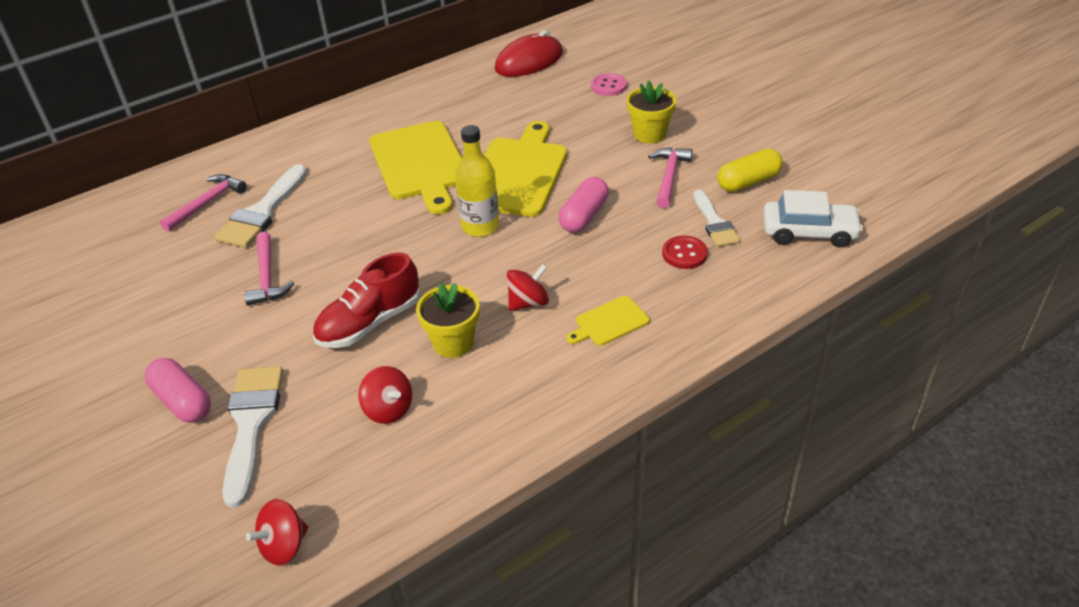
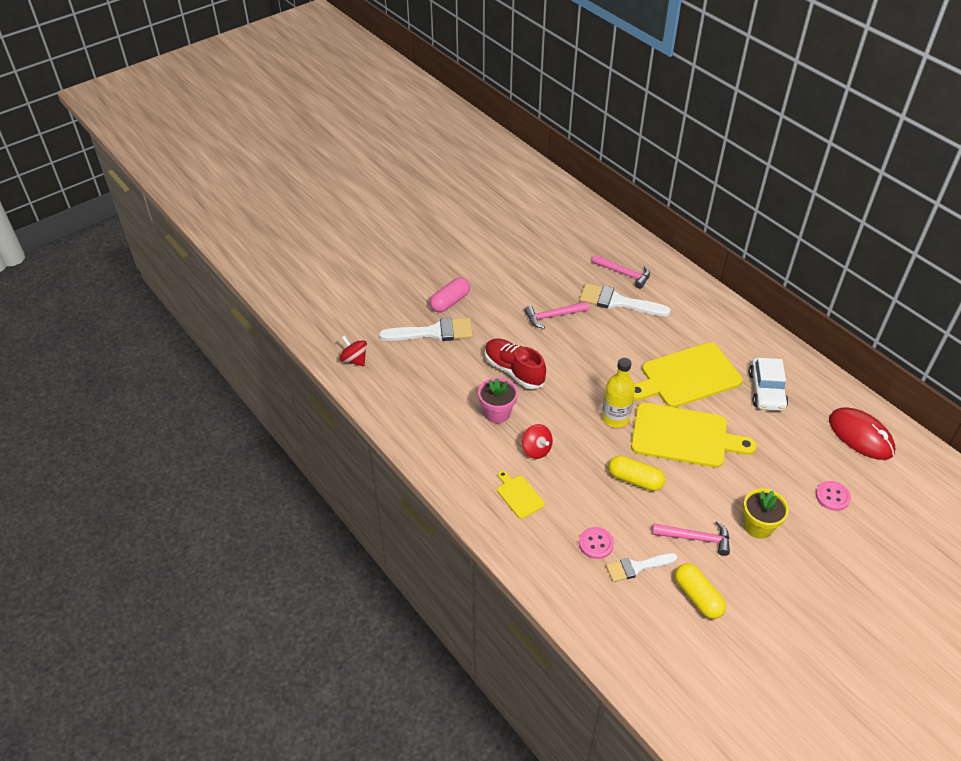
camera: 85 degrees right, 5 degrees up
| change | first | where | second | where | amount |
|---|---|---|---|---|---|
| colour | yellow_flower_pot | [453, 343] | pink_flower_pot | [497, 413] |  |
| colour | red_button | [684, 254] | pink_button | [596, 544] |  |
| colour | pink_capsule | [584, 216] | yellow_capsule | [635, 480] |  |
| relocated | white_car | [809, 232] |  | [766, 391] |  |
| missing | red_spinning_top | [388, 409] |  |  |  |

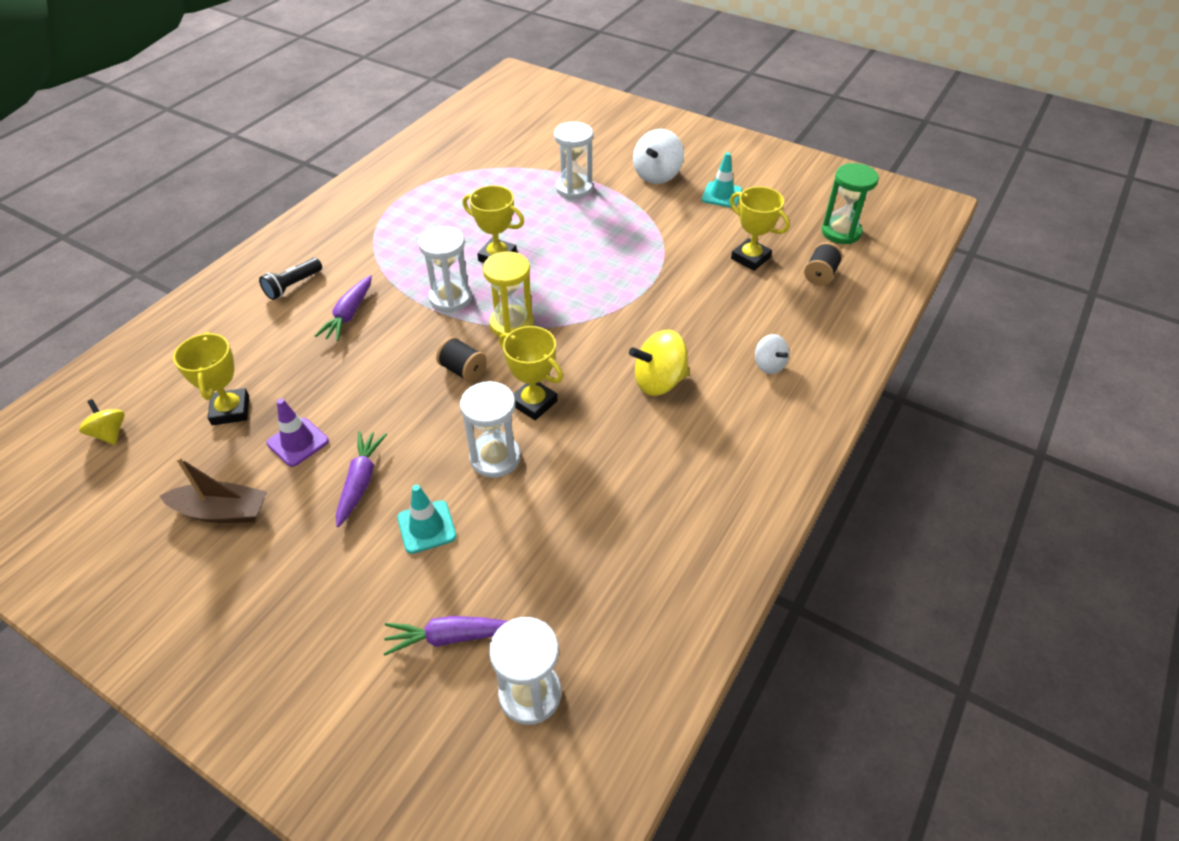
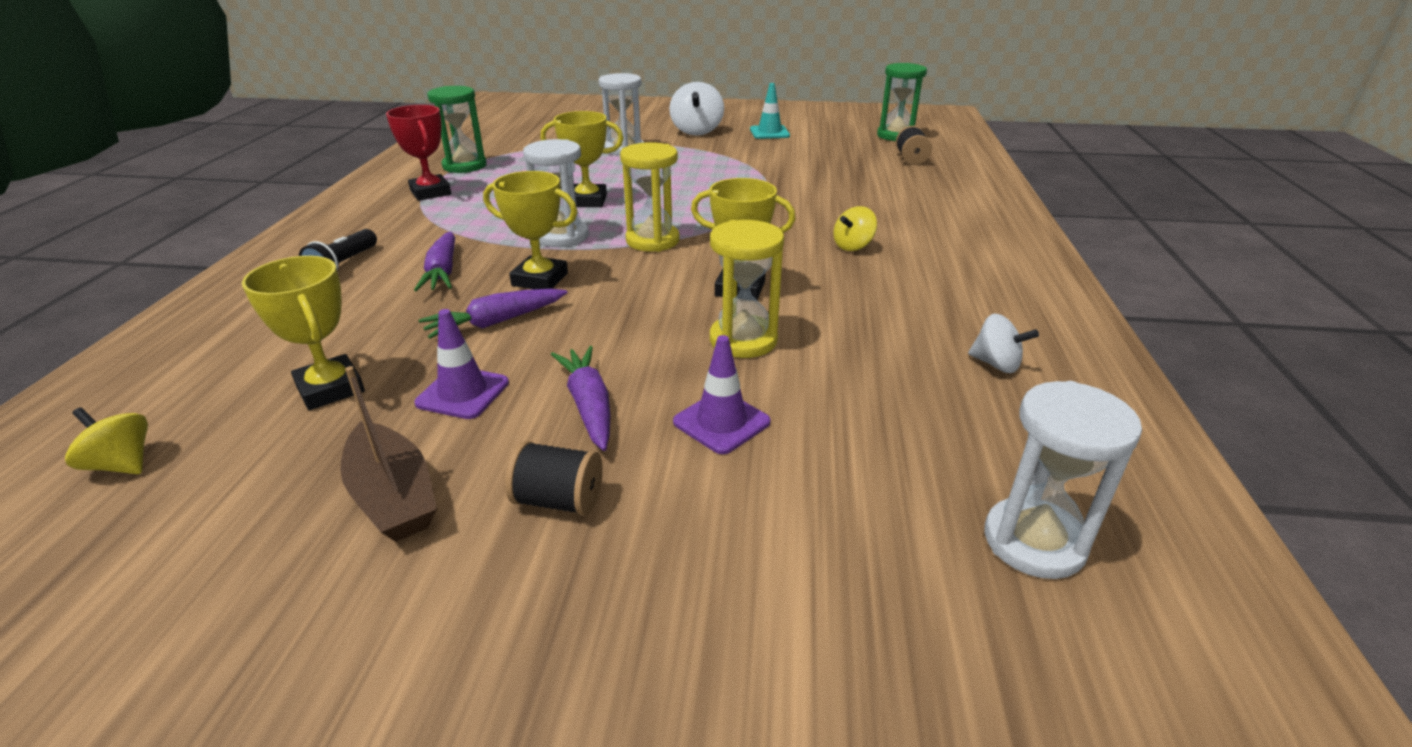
camera: 25 degrees left, 15 degrees down
| change | first | where | second | where | amount |
|---|---|---|---|---|---|
| spun | brown_boat | [222, 511] |  | [393, 496] | 75 degrees clockwise |
| appeared |  |  | red_trophy | [430, 192] |  |
| relocated | purple_carrot | [450, 637] |  | [496, 322] |  |
| appeared |  |  | green_hourglass | [464, 166] |  |
| relocated | yellow_trophy | [750, 258] |  | [540, 279] |  |
| relocated | black_spool | [463, 370] |  | [558, 501] |  |
| colour | turquoise_traffic_cone | [426, 527] | purple_traffic_cone | [721, 422] |  |
| colour | white_hourglass | [495, 458] | yellow_hourglass | [743, 340] |  |
| size | yellow_spinning_top | [659, 382] |  | [853, 246] | x0.60 |
| relocated | white_spinning_top | [769, 365] |  | [996, 364] |  |

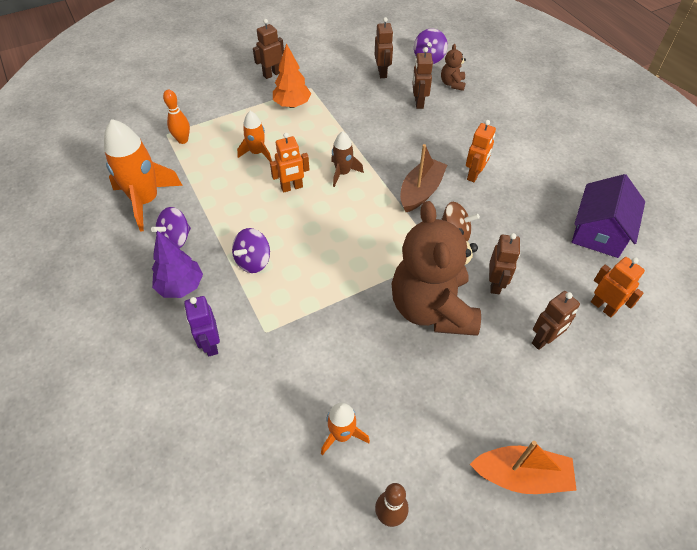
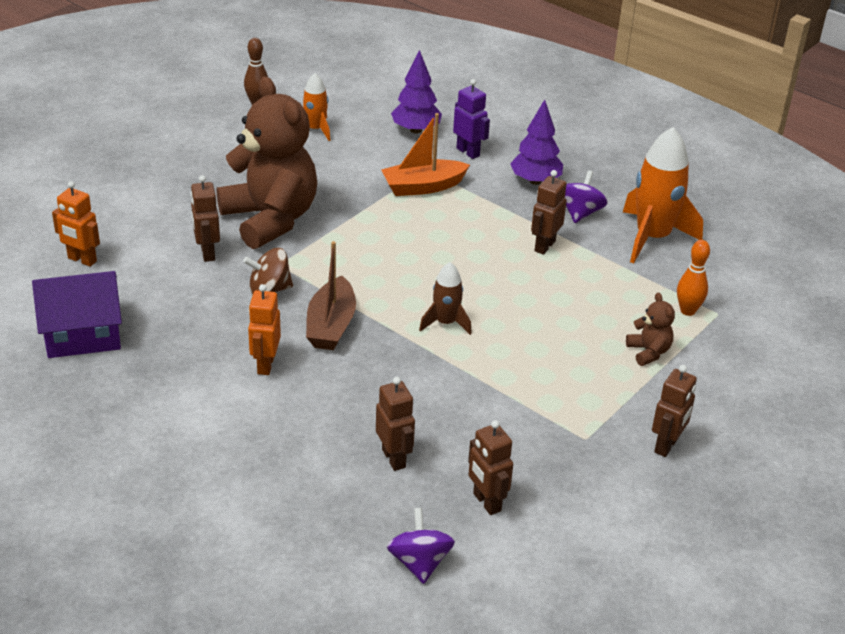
camera: 155 degrees right, 15 degrees down
| change | first | where | second | where | amount |
|---|---|---|---|---|---|
| spun | purple_house | [599, 232] |  | [83, 334] | 75 degrees clockwise |
| relocated | orange_boat | [521, 475] |  | [423, 187] |  |
| appeared |  |  | purple_tree | [416, 130] |  |
| relocated | brown_robot | [543, 340] |  | [544, 246] |  |
| relocated | brown_teddy_bear | [452, 84] |  | [648, 352] |  |
| missing | purple_spinning_top | [253, 261] |  |  |  |
| missing | orange_rocket | [257, 153] |  |  |  |
| missing | orange_robot | [292, 187] |  |  |  |
| missing | orange_tree | [292, 105] |  |  |  |

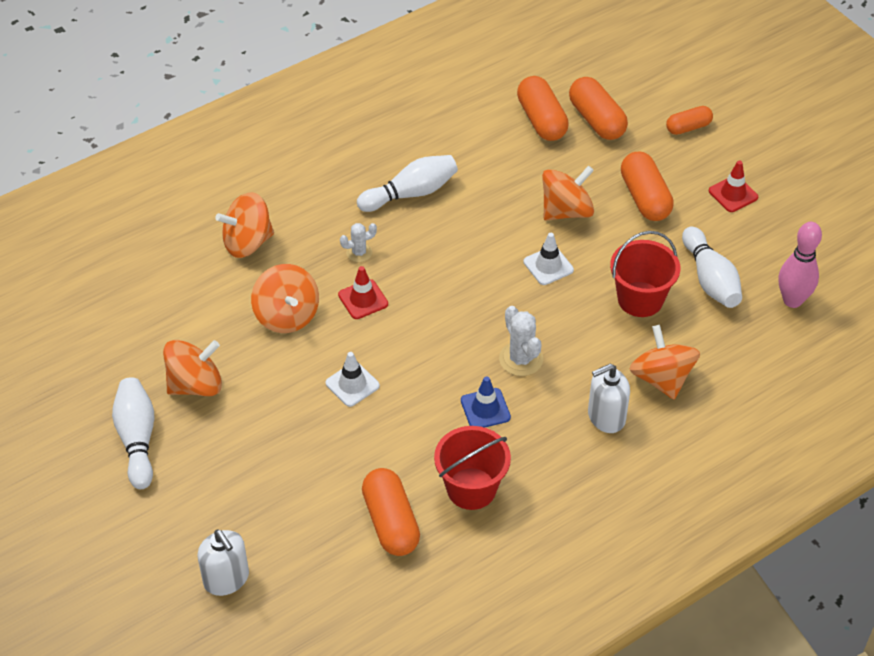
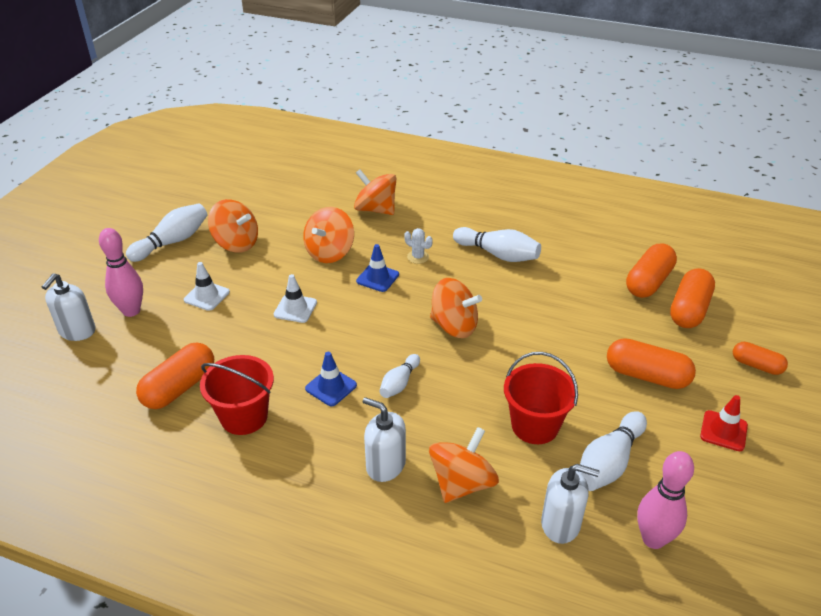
camera: 55 degrees right, 10 degrees down
| change | first | where | second | where | amount |
|---|---|---|---|---|---|
| appeared |  |  | pink_bowling_pin | [131, 311] |  |
| relocated | white_traffic_cone | [548, 266] |  | [206, 296] |  |
| colour | red_traffic_cone | [363, 299] | blue_traffic_cone | [377, 278] |  |
| exchanged | white_cactus | [521, 359] | white_bowling_pin | [399, 383] |  |
| relocated | orange_spinning_top | [566, 211] |  | [454, 326] |  |
| appeared |  |  | white_soap_dispenser | [561, 524] |  |
| spun | orange_capsule | [645, 198] |  | [646, 376] | 75 degrees clockwise |

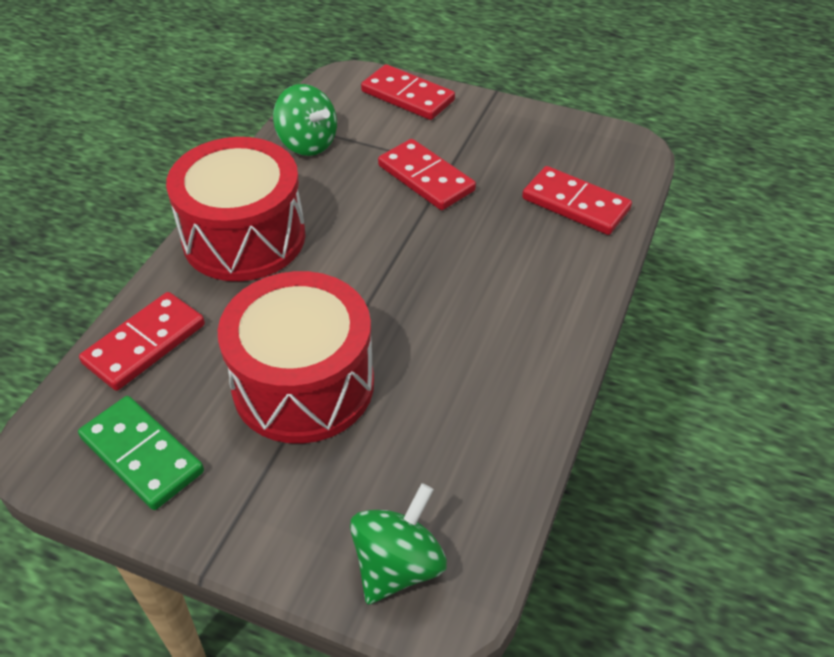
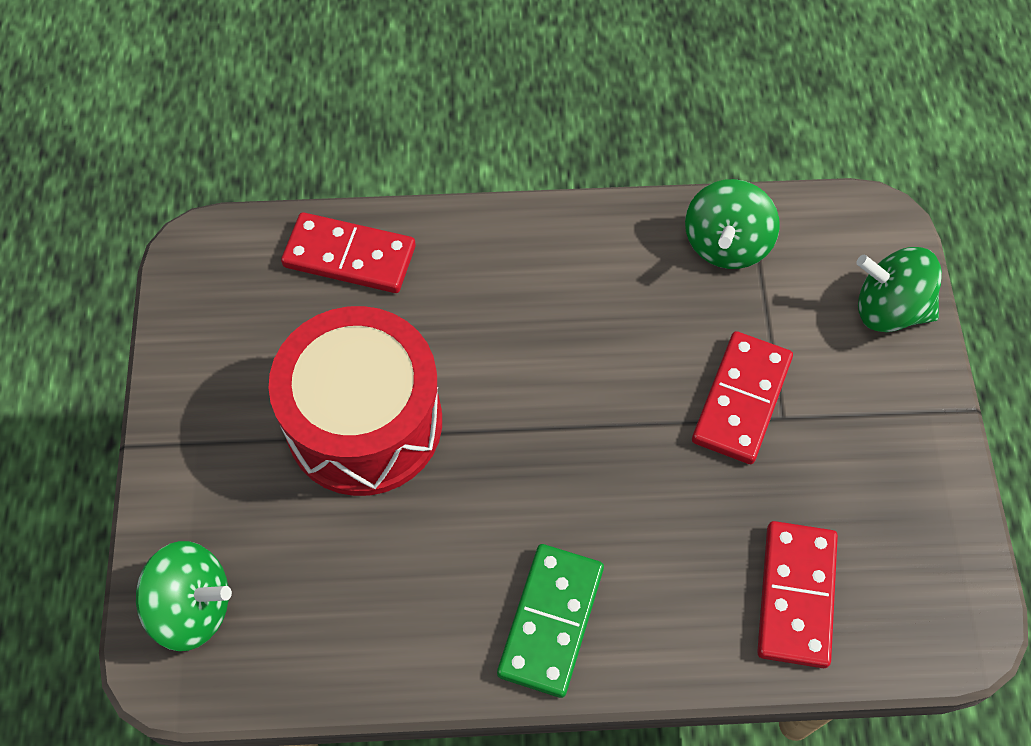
camera: 65 degrees right, 15 degrees up
| change | first | where | second | where | amount |
|---|---|---|---|---|---|
| relocated | green_domino | [142, 455] |  | [551, 621] |  |
| exchanged | red_domino | [408, 96] | green_spinning_top | [889, 309] |  |
| missing | red_drum | [244, 237] |  |  |  |

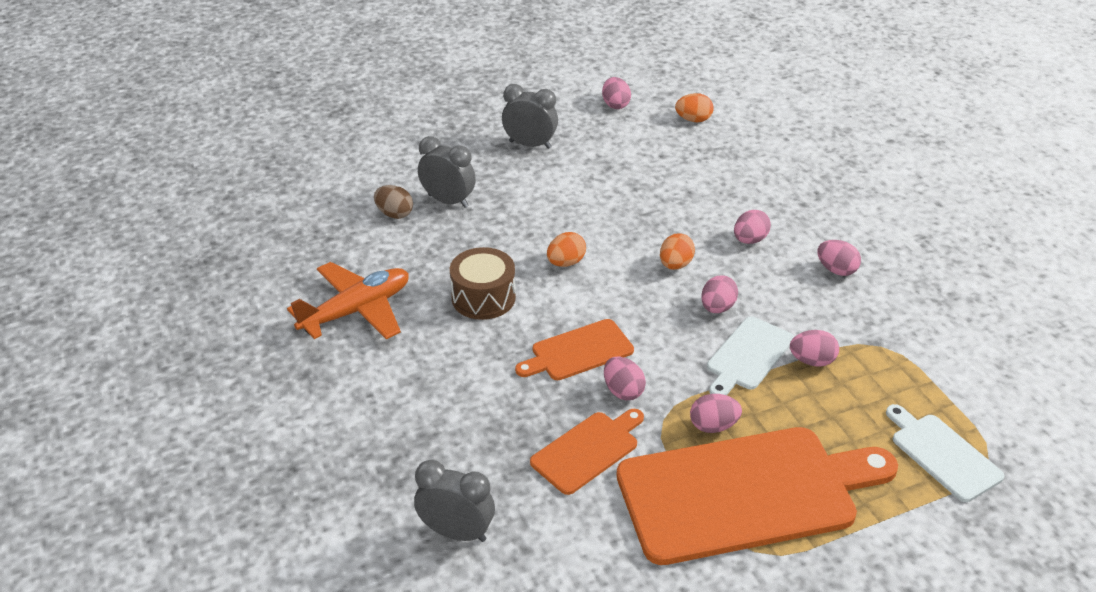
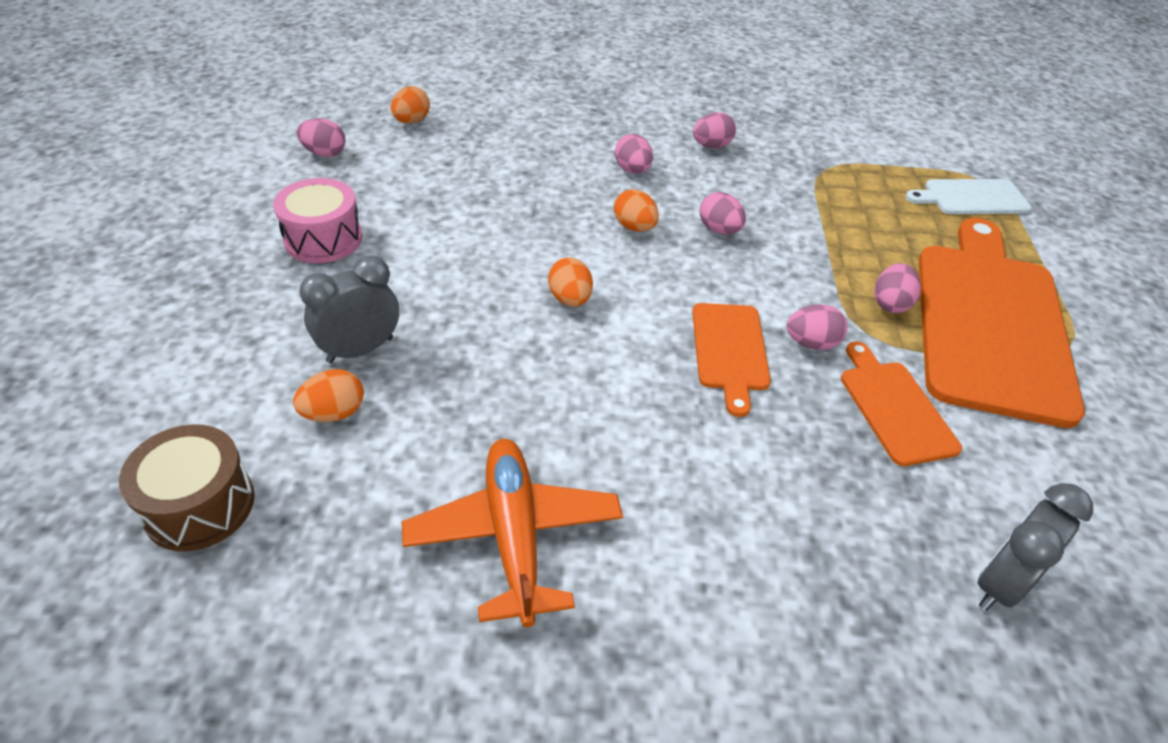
camera: 65 degrees left, 5 degrees up
| change | first | where | second | where | amount |
|---|---|---|---|---|---|
| relocated | brown_drum | [483, 298] |  | [199, 505] |  |
| exchanged | grey_clock | [530, 144] | pink_drum | [323, 239] |  |
| colour | brown_egg | [394, 214] | orange_egg | [334, 413] |  |
| missing | white_cutting_board | [748, 356] |  |  |  |
| missing | pink_egg | [812, 361] |  |  |  |

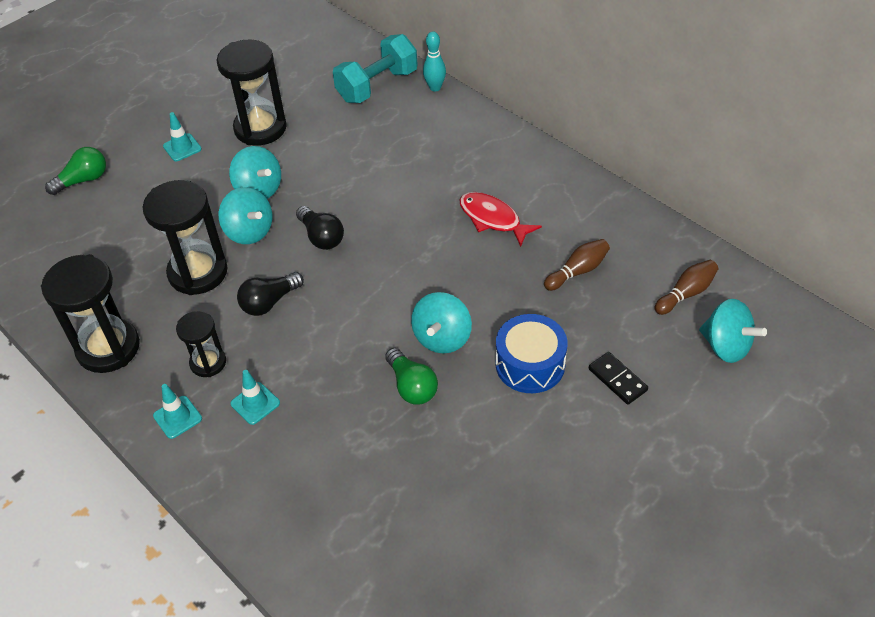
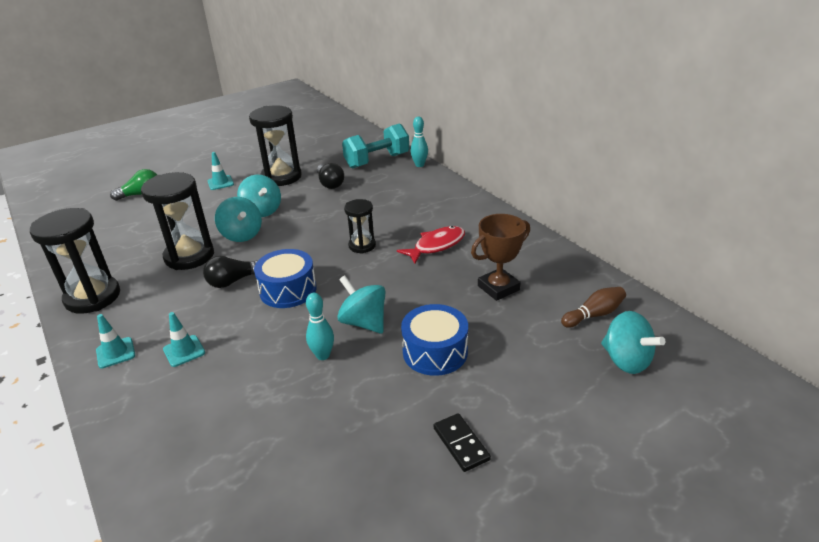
camera: 10 degrees right, 15 degrees down
| change | first | where | second | where | amount |
|---|---|---|---|---|---|
| appeared |  |  | blue_drum | [288, 290] |  |
| exchanged | green_light_bulb | [412, 386] | turquoise_bowling_pin | [323, 355] |  |
| relocated | black_light_bulb | [321, 237] |  | [330, 184] |  |
| spun | turquoise_spinning_top | [442, 338] |  | [364, 322] | 105 degrees clockwise |
| relocated | black_hourglass | [208, 363] |  | [362, 245] |  |
| spun | red_fish | [493, 219] |  | [436, 245] | 90 degrees clockwise |
| relocated | black_domino | [617, 380] |  | [461, 444] |  |
| exchanged | brown_bowling_pin | [578, 271] | brown_trophy | [498, 288] |  |

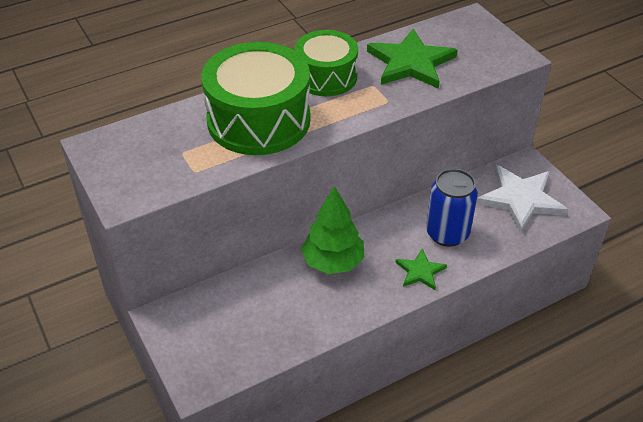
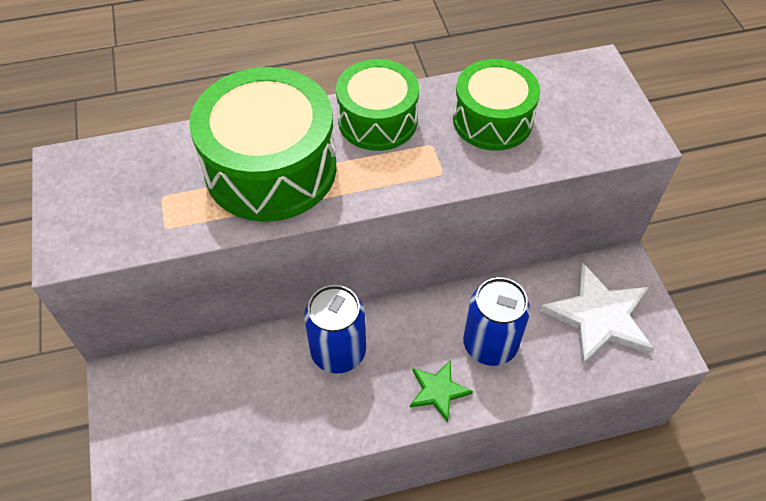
camera: 15 degrees right, 10 degrees up
| change | first | where | second | where | amount |
|---|---|---|---|---|---|
| exchanged | green_tree | [333, 262] | blue_can | [338, 352] |  |
| exchanged | green_star | [410, 63] | green_drum | [492, 120] |  |

